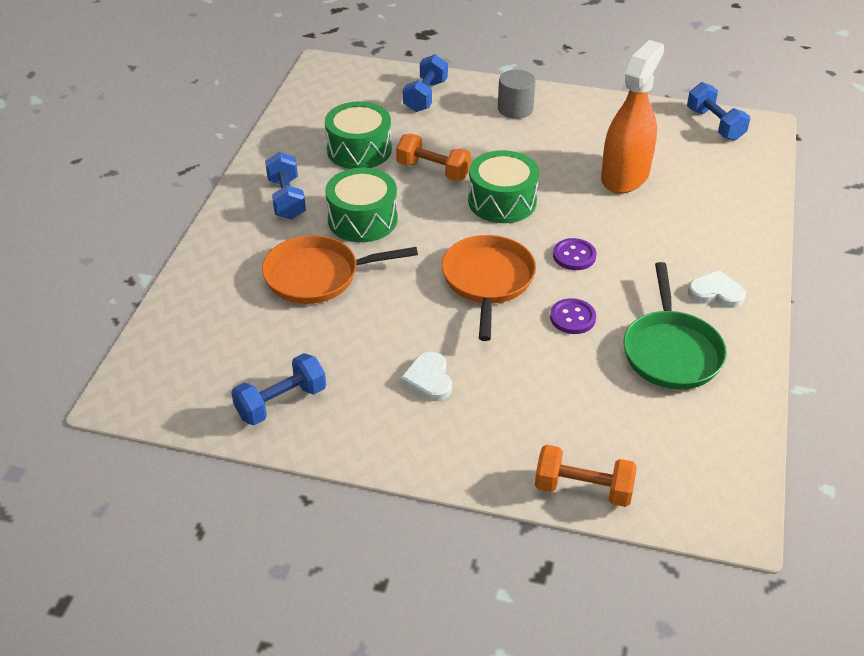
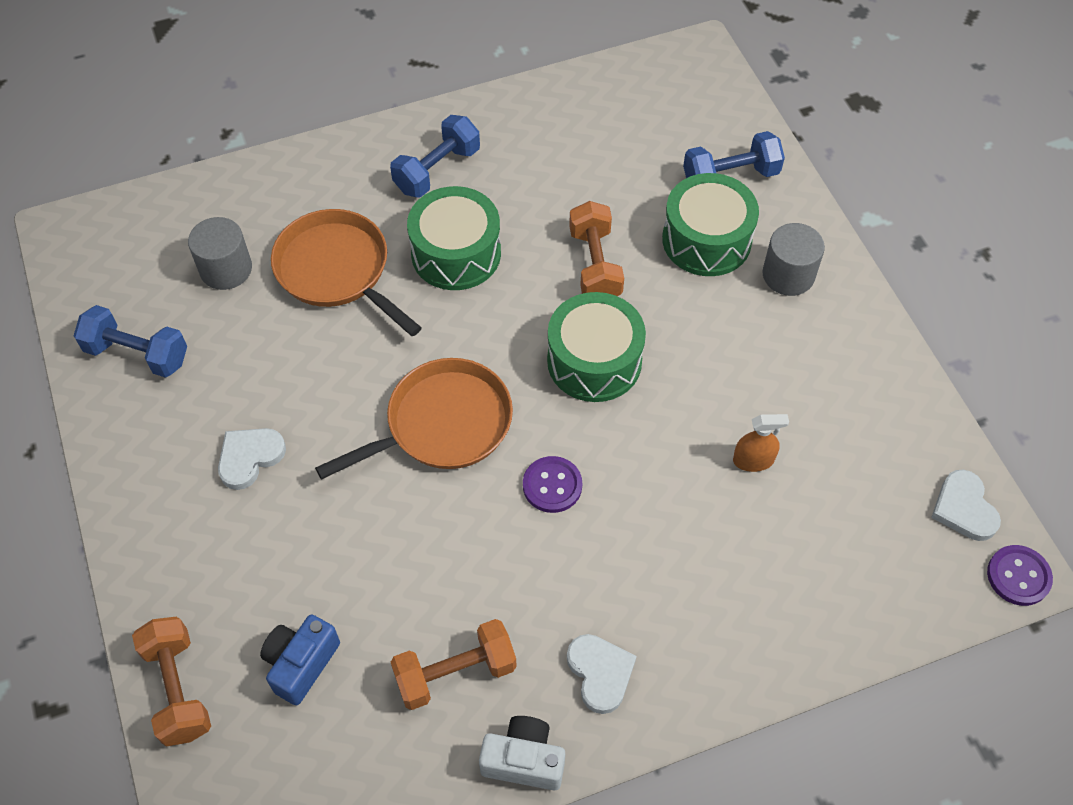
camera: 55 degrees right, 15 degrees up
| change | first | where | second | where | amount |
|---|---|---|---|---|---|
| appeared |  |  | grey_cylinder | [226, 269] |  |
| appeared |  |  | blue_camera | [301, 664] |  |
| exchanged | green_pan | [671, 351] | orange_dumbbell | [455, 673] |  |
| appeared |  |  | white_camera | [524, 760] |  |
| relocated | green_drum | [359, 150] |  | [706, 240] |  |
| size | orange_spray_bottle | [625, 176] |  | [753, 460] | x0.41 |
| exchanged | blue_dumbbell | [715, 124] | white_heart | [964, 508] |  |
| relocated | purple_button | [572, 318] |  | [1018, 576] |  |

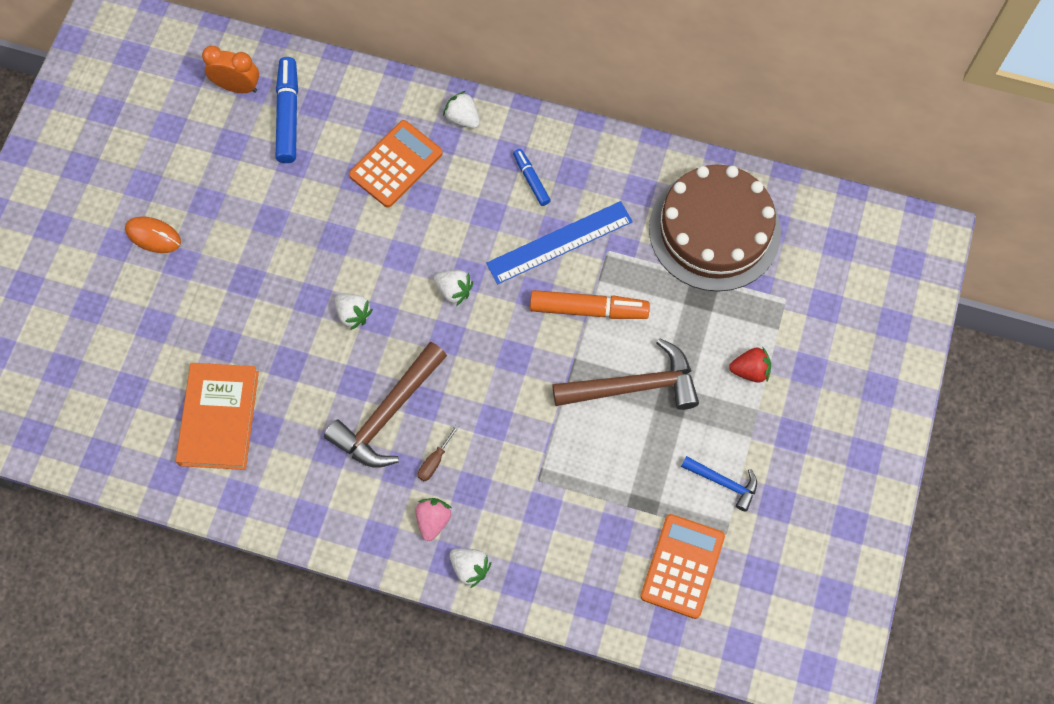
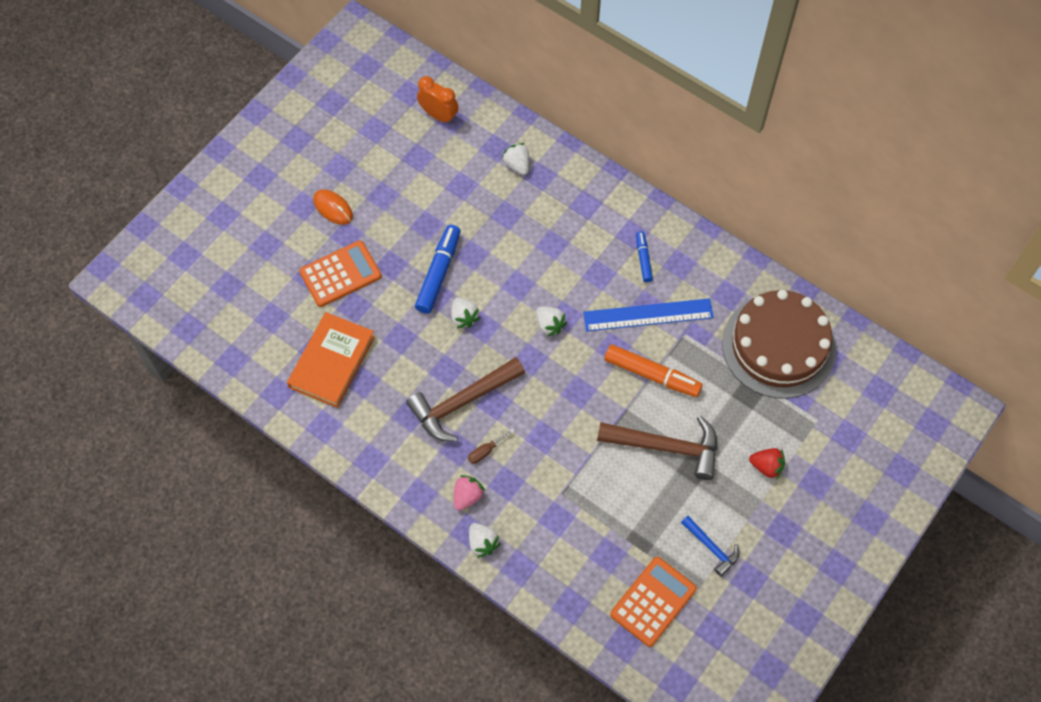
camera: 20 degrees right, 5 degrees down
| change | first | where | second | where | amount |
|---|---|---|---|---|---|
| relocated | orange_calculator | [396, 164] |  | [340, 274] |  |
| relocated | blue_marker | [288, 115] |  | [438, 273] |  |
| relocated | white_strawberry | [462, 118] |  | [517, 165] |  |

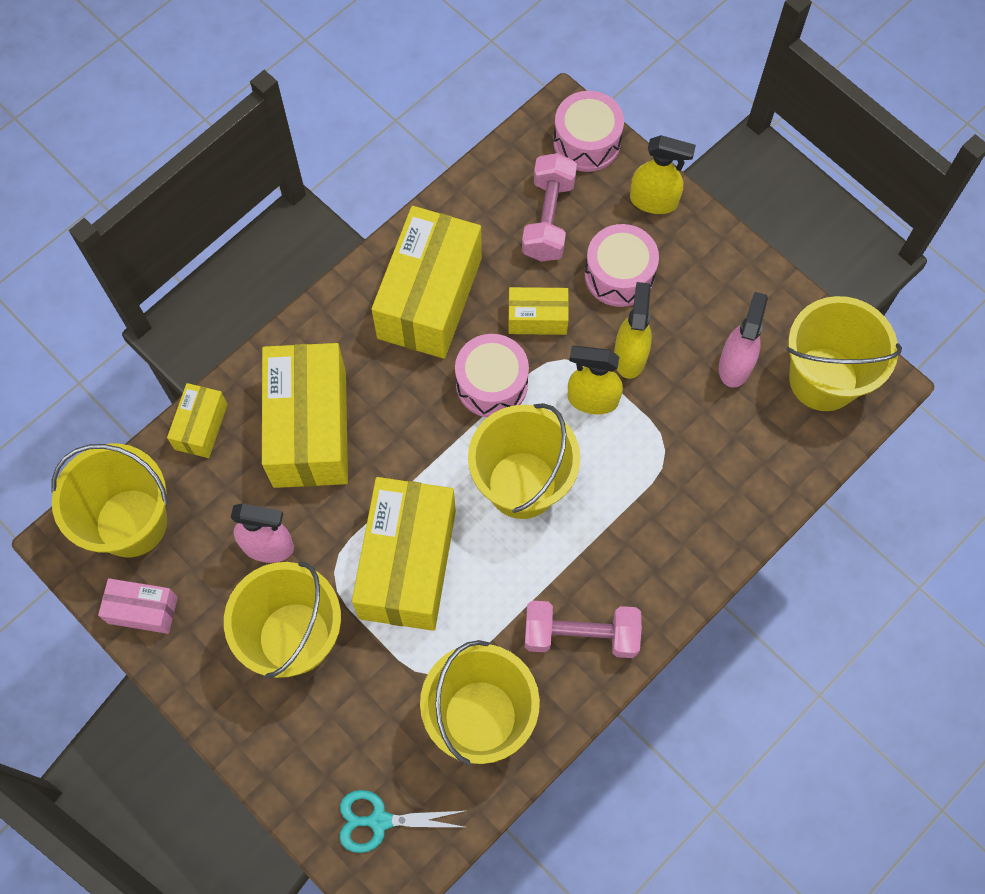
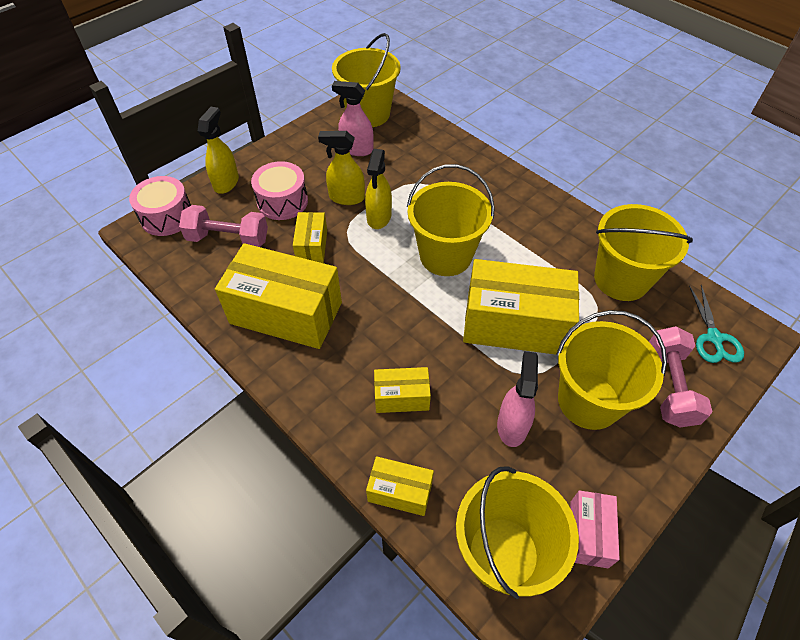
camera: 90 degrees left, 15 degrees down
| change | first | where | second | where | amount |
|---|---|---|---|---|---|
| size | yellow_box | [310, 428] |  | [401, 397] | x0.49 |
| relocated | pink_dumbbell | [581, 634] |  | [669, 386] |  |
| missing | pink_drum | [491, 384] |  |  |  |

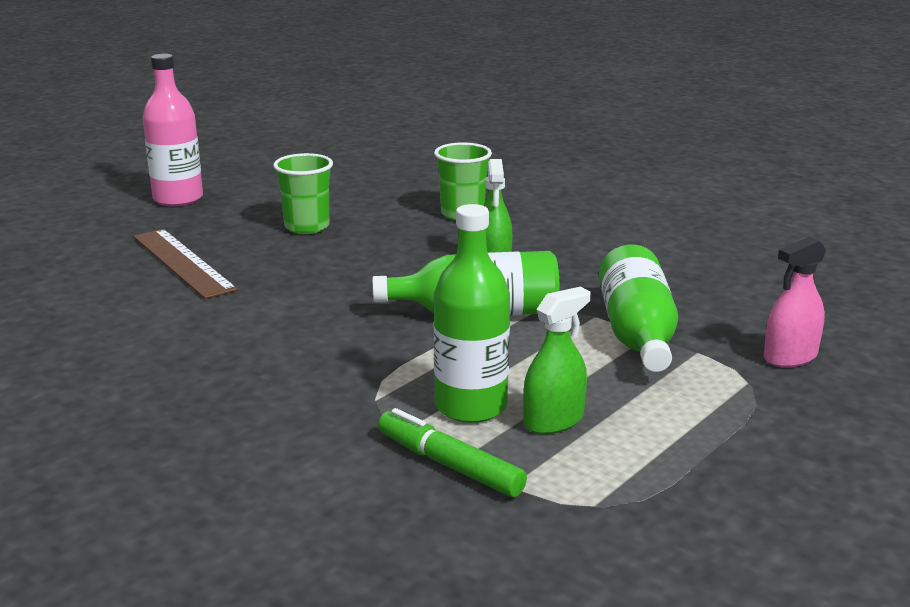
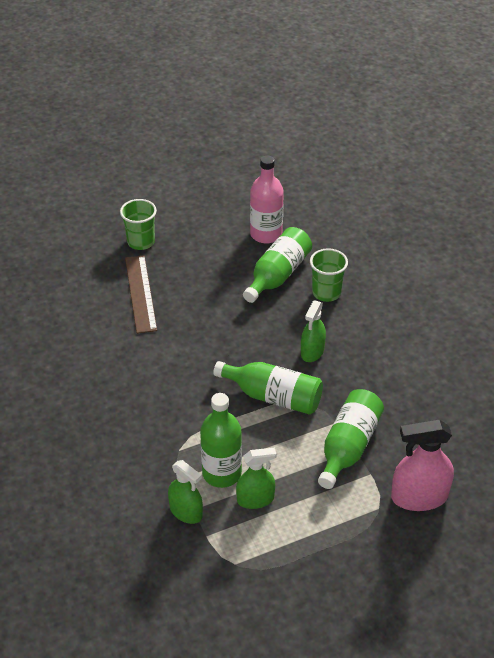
camera: 25 degrees right, 20 degrees up
| change | first | where | second | where | amount |
|---|---|---|---|---|---|
| relocated | green_cup | [307, 227] |  | [141, 242] |  |
| exchanged | green_marker | [449, 465] | green_spray_bottle | [186, 512] |  |
| appeared |  |  | green_bottle | [278, 275] |  |
| relocated | pink_bottle | [178, 199] |  | [266, 234] |  |
| size | pink_spray_bottle | [790, 357] |  | [419, 497] | x1.52 |

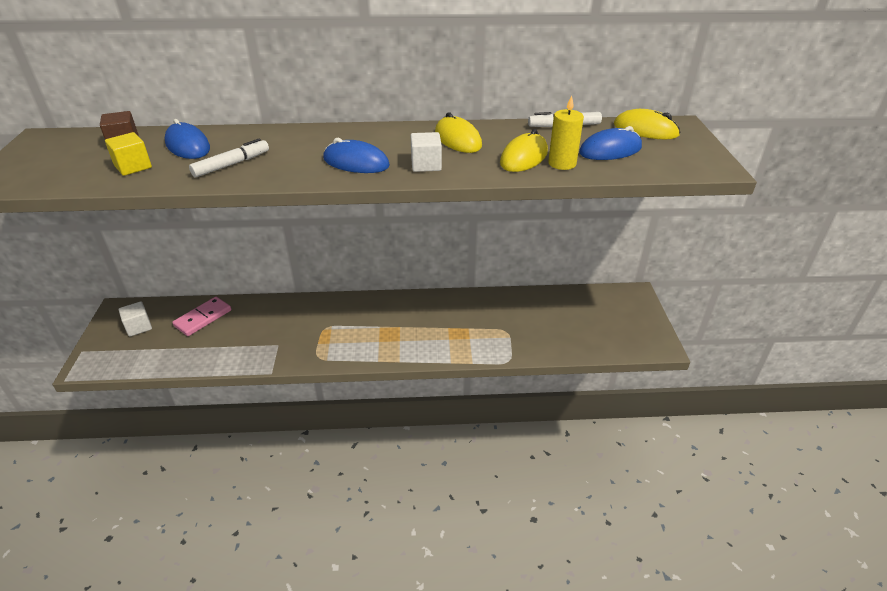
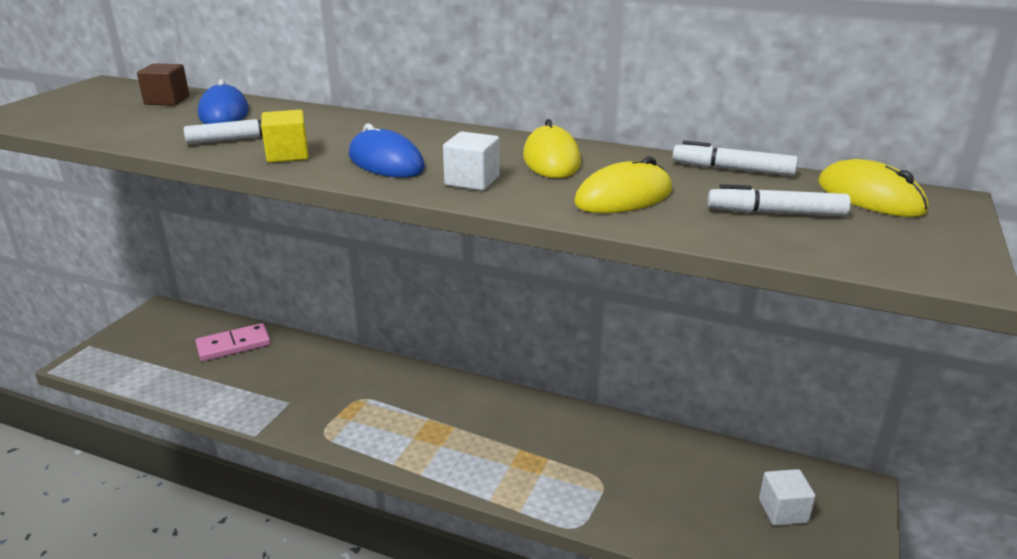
camera: 25 degrees right, 10 degrees down
| change | first | where | second | where | amount |
|---|---|---|---|---|---|
| relocated | yellow_cube | [133, 167] |  | [287, 155] |  |
| exchanged | blue_mouse | [610, 150] | white_marker | [777, 213] |  |
| relocated | white_cube | [139, 327] |  | [783, 511] |  |
| missing | yellow_candle | [562, 163] |  |  |  |

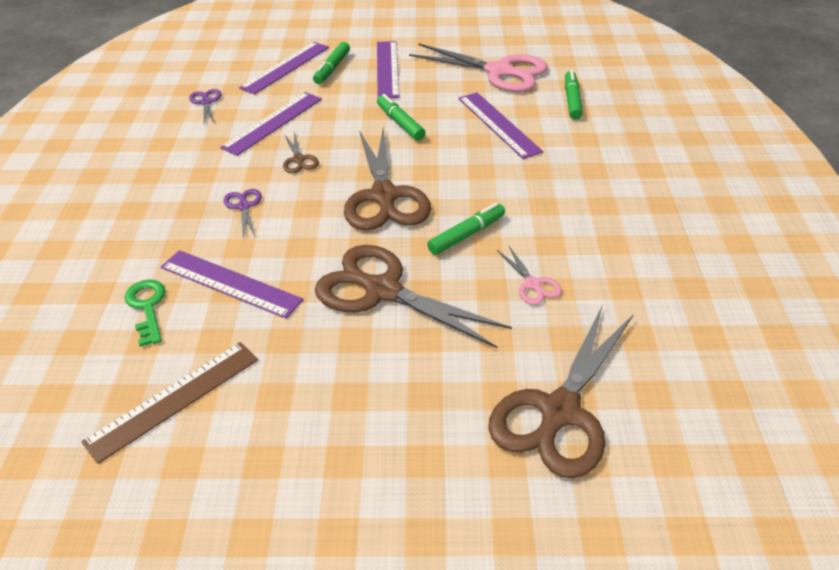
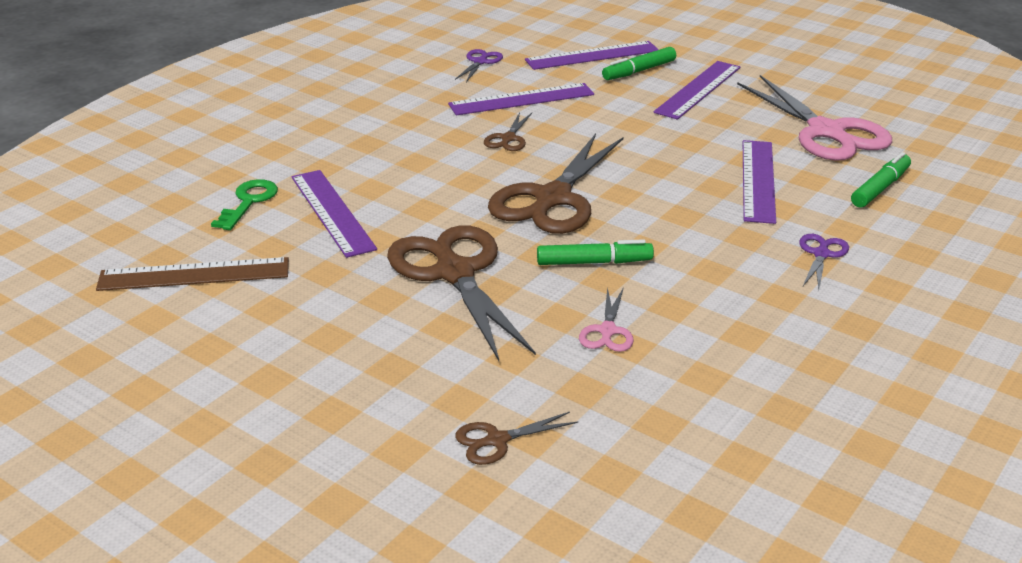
camera: 35 degrees right, 10 degrees down
| change | first | where | second | where | amount |
|---|---|---|---|---|---|
| size | brown_scissors | [559, 411] |  | [497, 440] | x0.45 |
| relocated | purple_scissors | [244, 206] |  | [821, 254] |  |
| missing | green_marker | [400, 123] |  |  |  |

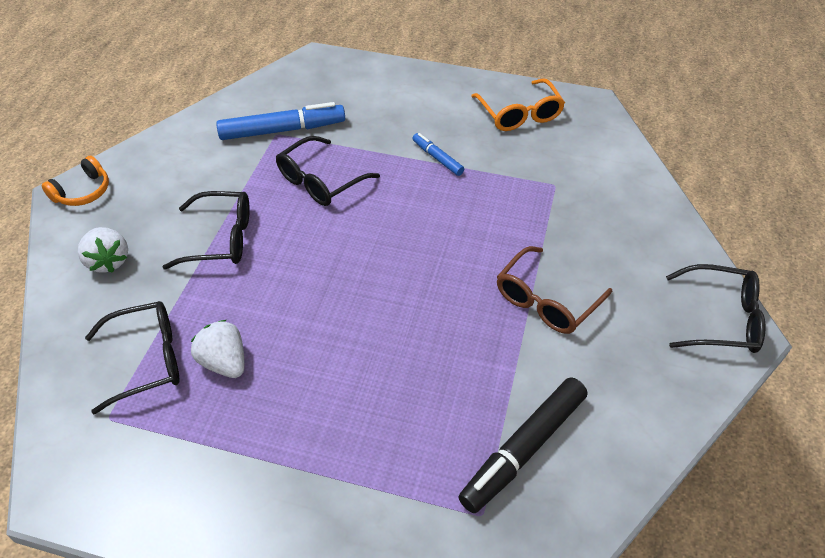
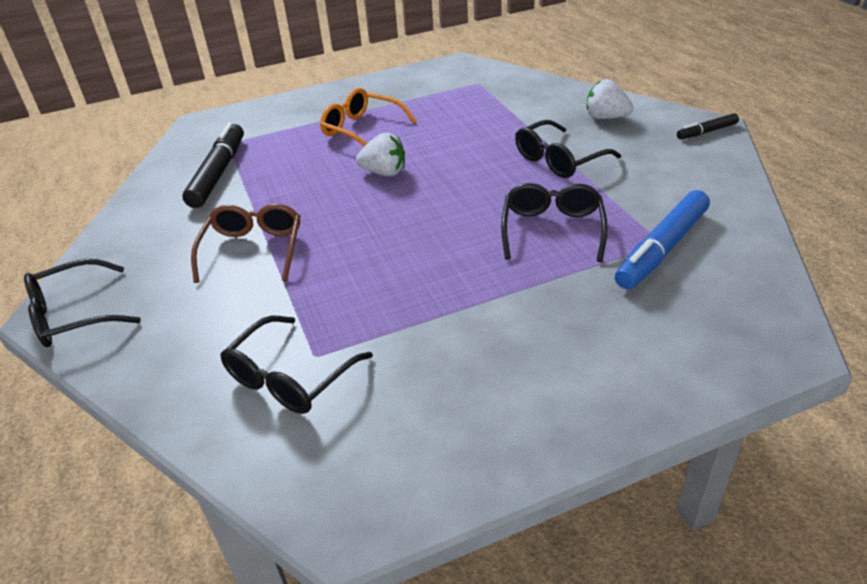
camera: 145 degrees right, 10 degrees down
| change | first | where | second | where | amount |
|---|---|---|---|---|---|
| relocated | black_glasses | [146, 360] |  | [290, 377] |  |
| relocated | orange_glasses | [519, 114] |  | [362, 129] |  |
| relocated | white_strawberry | [224, 362] |  | [384, 172] |  |
| exchanged | orange_headphones | [83, 191] | black_marker | [706, 132] |  |
| missing | blue_marker | [437, 158] |  |  |  |

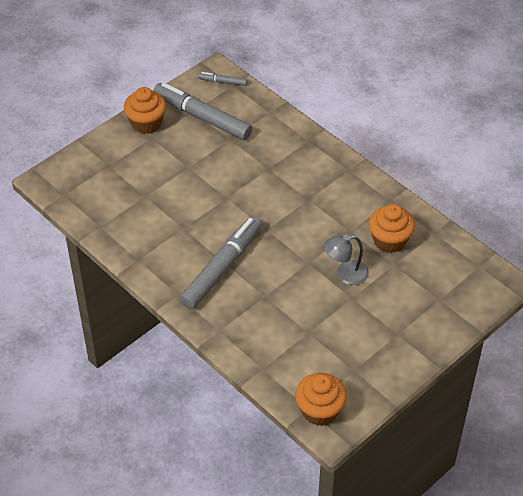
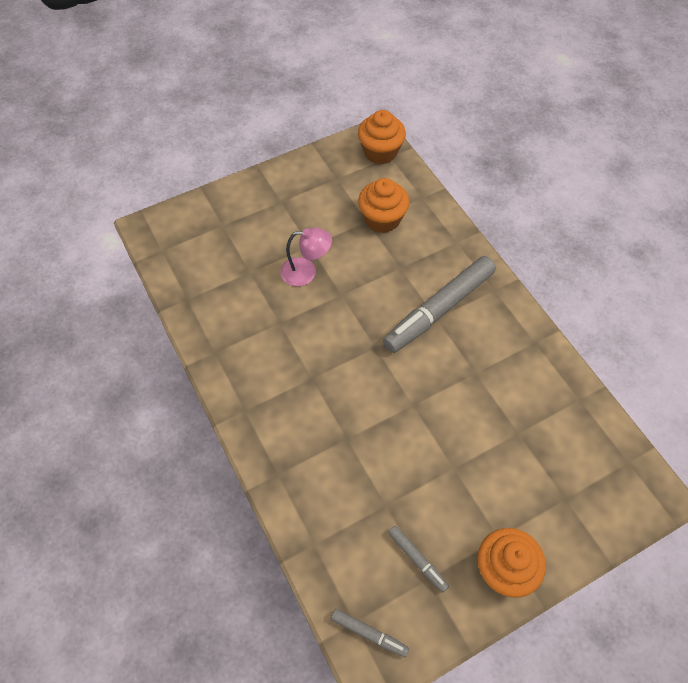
camera: 165 degrees left, 10 degrees up
| change | first | where | second | where | amount |
|---|---|---|---|---|---|
| colour | grey_lamp | [345, 274] | pink_lamp | [306, 272] |  |
| relocated | orange_cupcake | [389, 240] |  | [382, 219] |  |
| size | grey_marker | [202, 117] |  | [417, 560] | x0.45 |

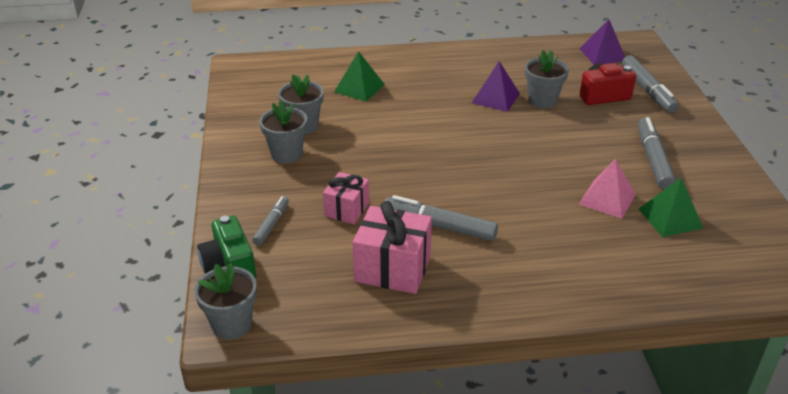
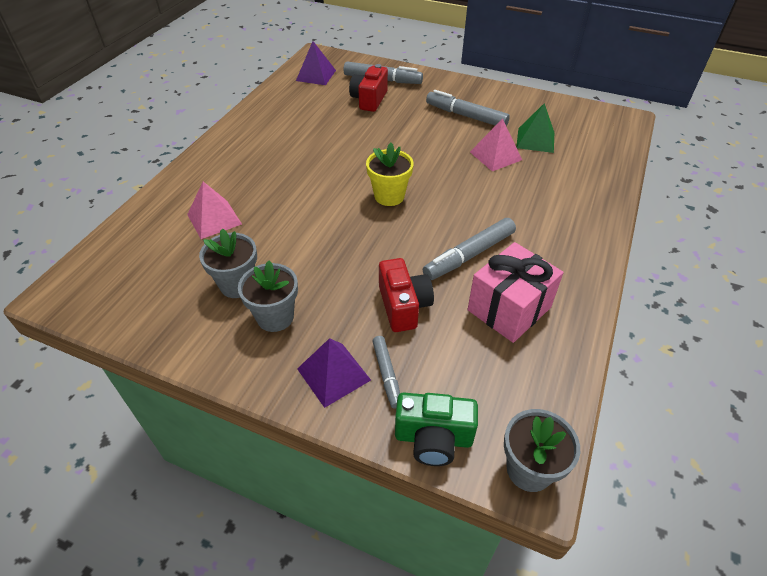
camera: 60 degrees left, 10 degrees up
| change | first | where | second | where | amount |
|---|---|---|---|---|---|
| colour | green_pyramid | [359, 88] | pink_pyramid | [214, 219] |  |
| relocated | purple_pyramid | [495, 98] |  | [333, 374] |  |
| appeared |  |  | yellow_flower_pot | [389, 196] |  |
| spun | grey_marker | [272, 224] |  | [386, 374] | 150 degrees counterclockwise |
| exchanged | pink_gift | [347, 209] | red_camera | [403, 306] |  |
| missing | grey_flower_pot | [542, 101] |  |  |  |

